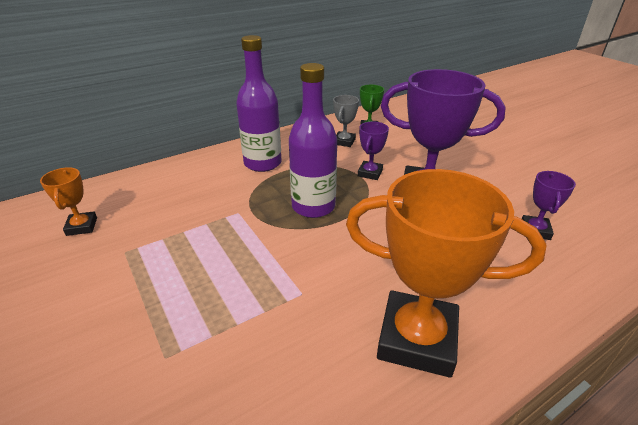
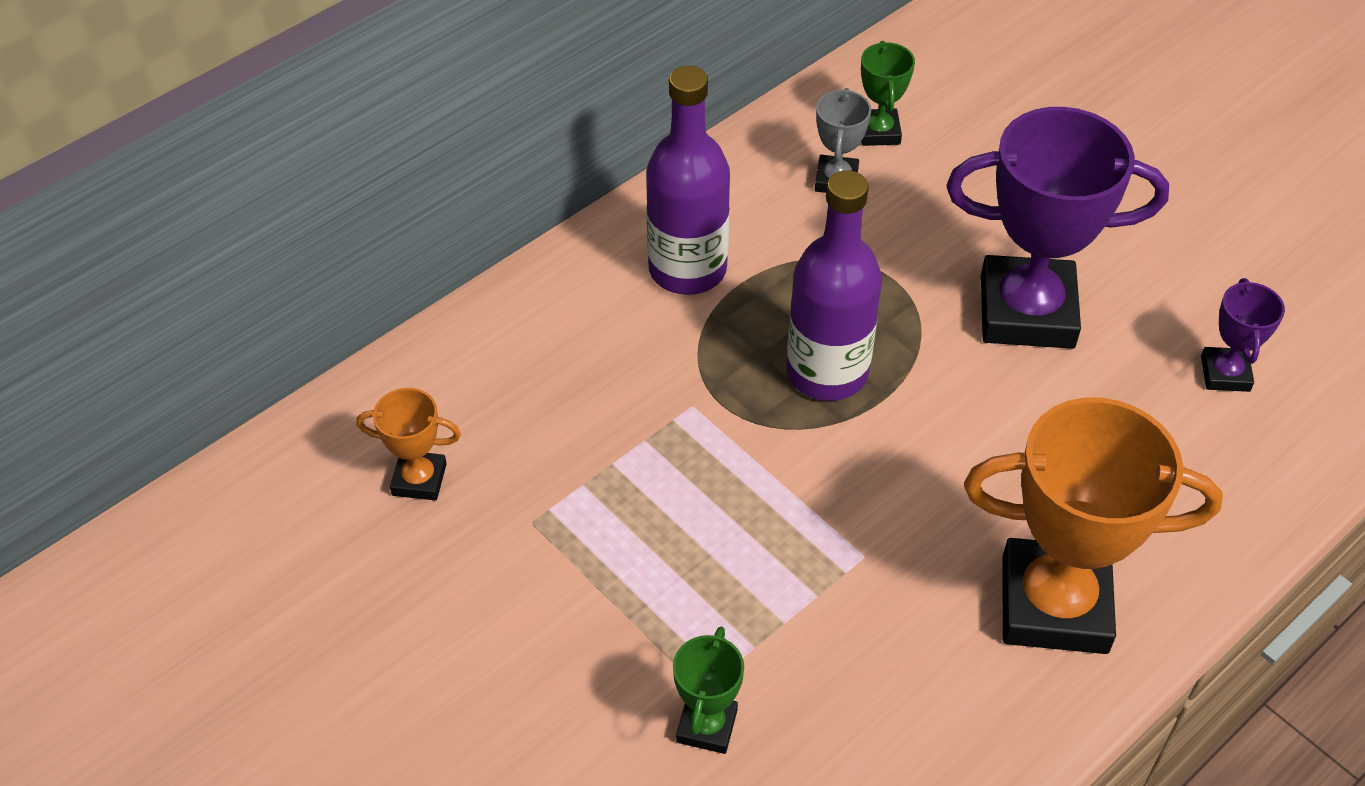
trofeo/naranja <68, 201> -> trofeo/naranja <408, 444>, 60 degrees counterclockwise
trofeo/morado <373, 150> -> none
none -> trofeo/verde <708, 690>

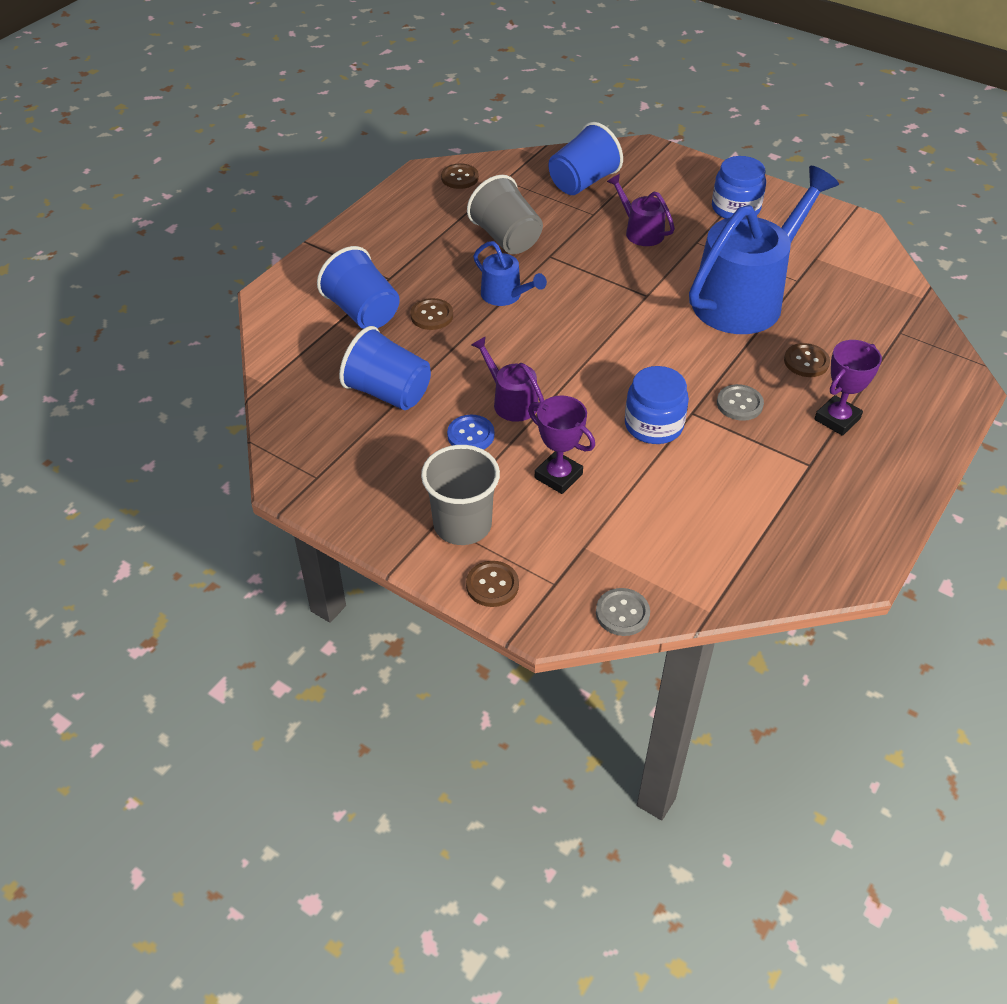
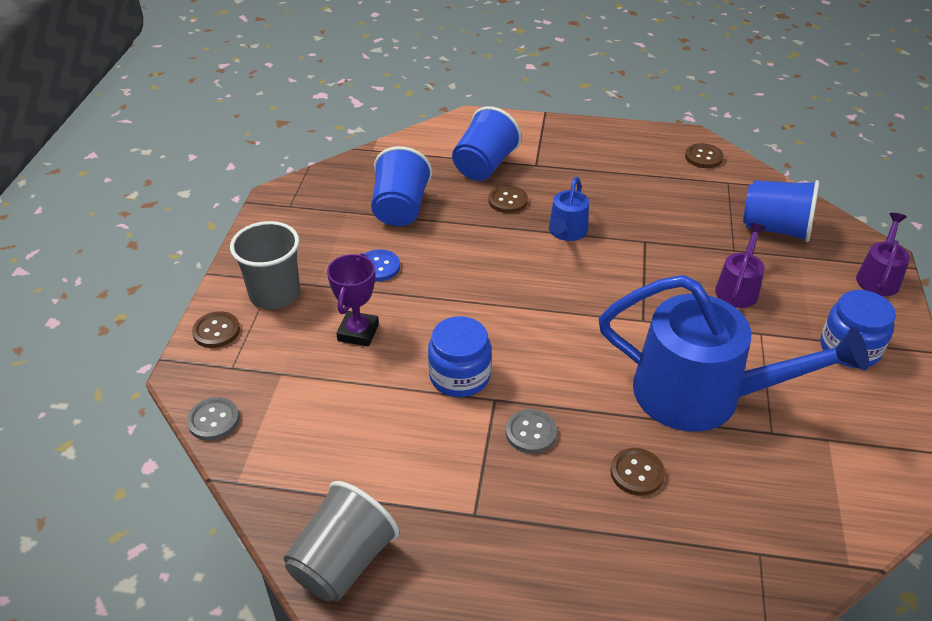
vaso/gris <505, 214> -> vaso/gris <341, 541>, moved
regadera/morado <507, 379> -> regadera/morado <883, 254>, moved
trofeo/morado <848, 388> -> none

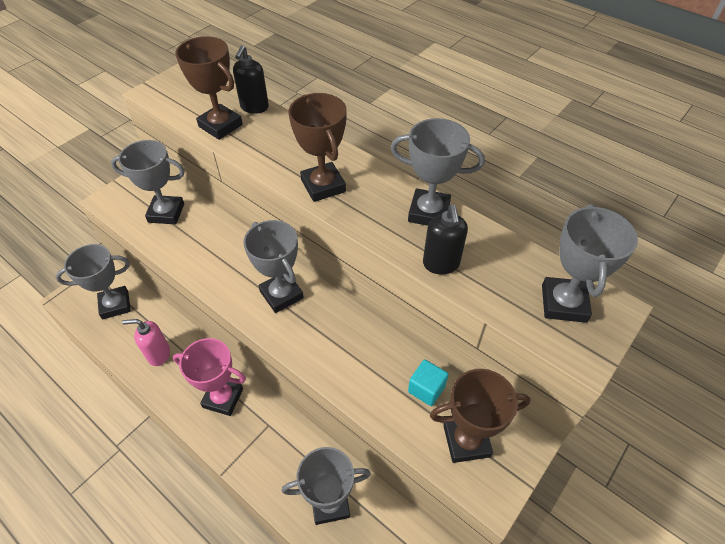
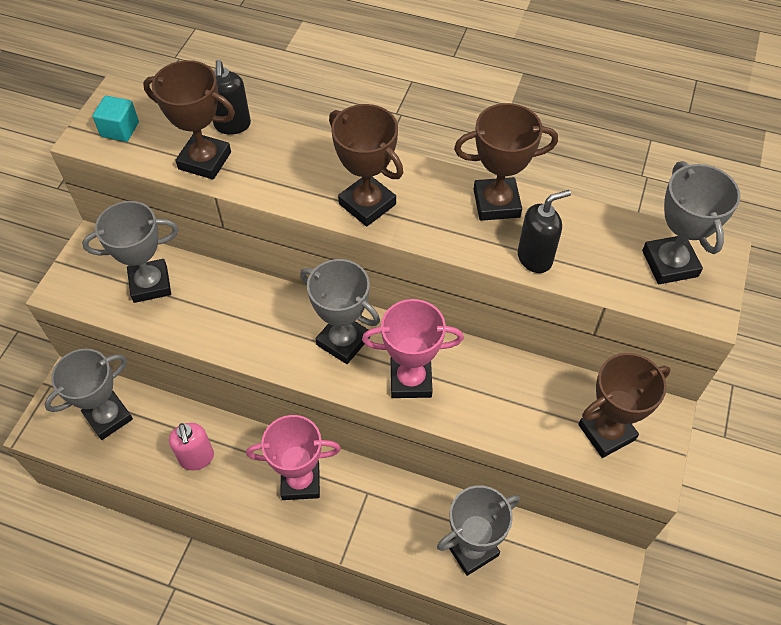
dispensador de jabón/rosa <146, 342> -> dispensador de jabón/rosa <191, 447>, 90 degrees counterclockwise
trofeo/gris <438, 172> -> trofeo/marrón <506, 162>
cubo/turquesa <428, 383> -> cubo/turquesa <116, 119>, moved
dispensador de jabón/negro <445, 239> -> dispensador de jabón/negro <544, 231>, 90 degrees counterclockwise
none -> trofeo/rosa <413, 348>

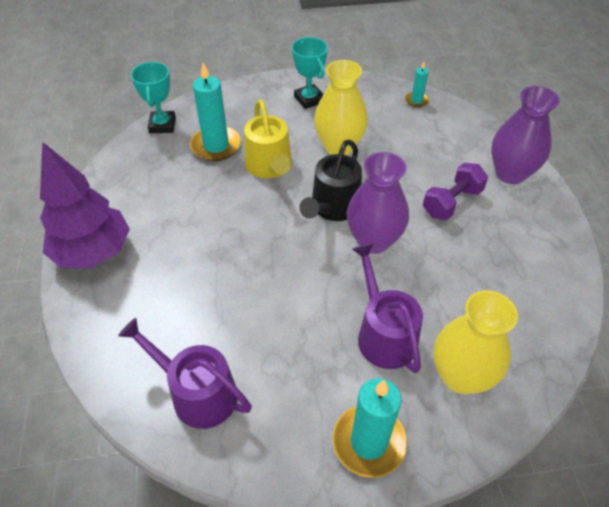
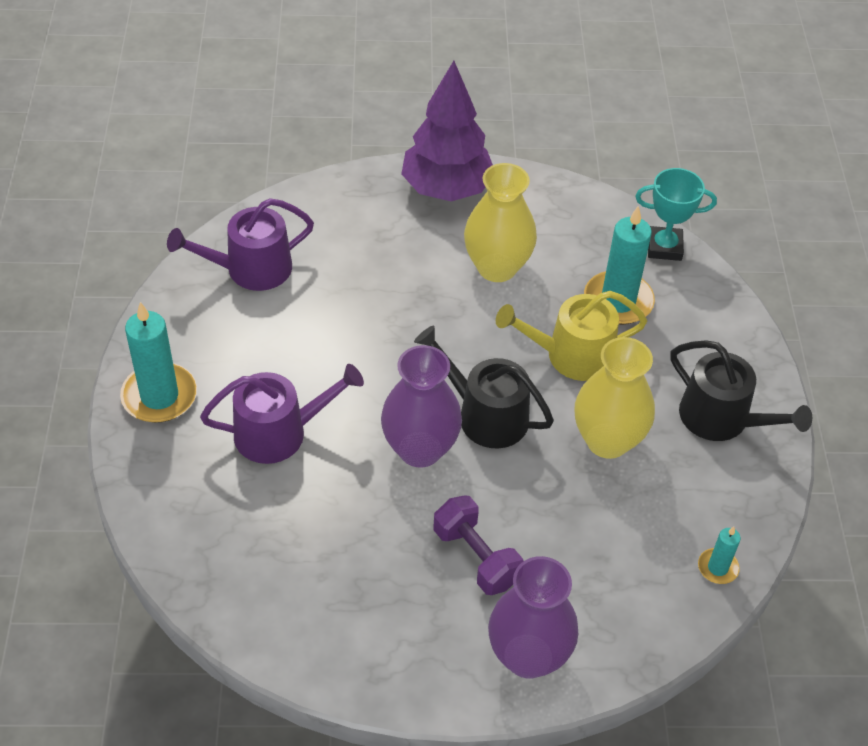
regadera/morado <185, 373> -> regadera/morado <240, 244>, 150 degrees counterclockwise
trofeo/turquesa <310, 73> -> regadera/negro <741, 391>
florero/amarillo <475, 342> -> florero/amarillo <500, 222>, moved

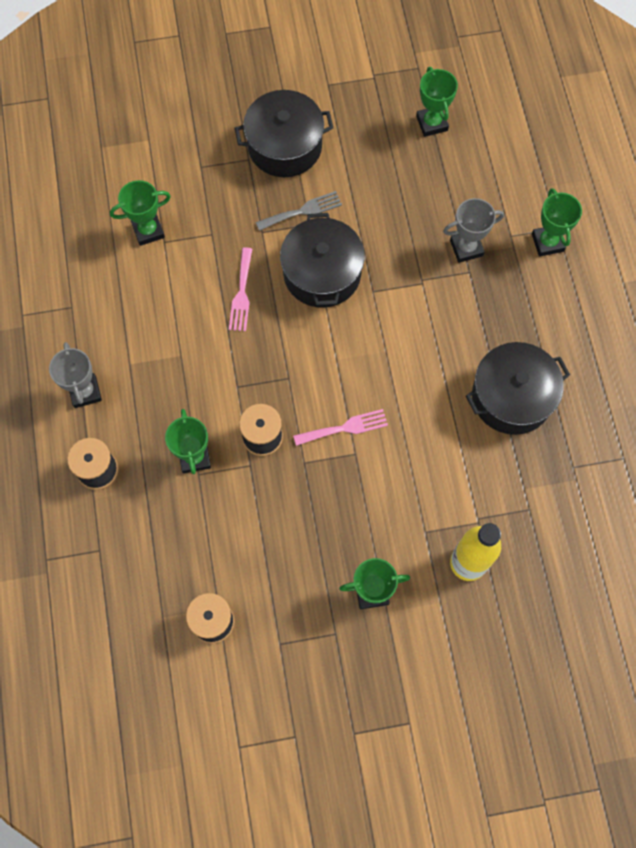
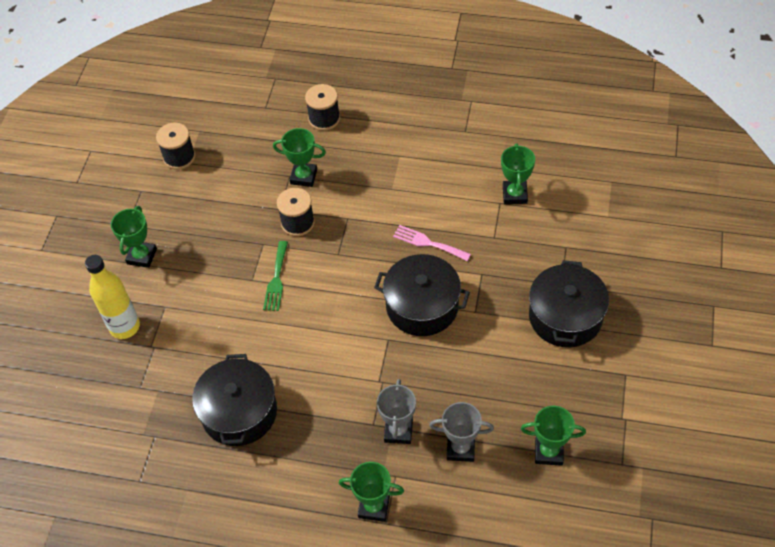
trofeo/gris <75, 375> -> trofeo/gris <461, 432>, moved
tenedor/gris <299, 211> -> none
tenedor/rosa <340, 427> -> tenedor/verde <275, 276>

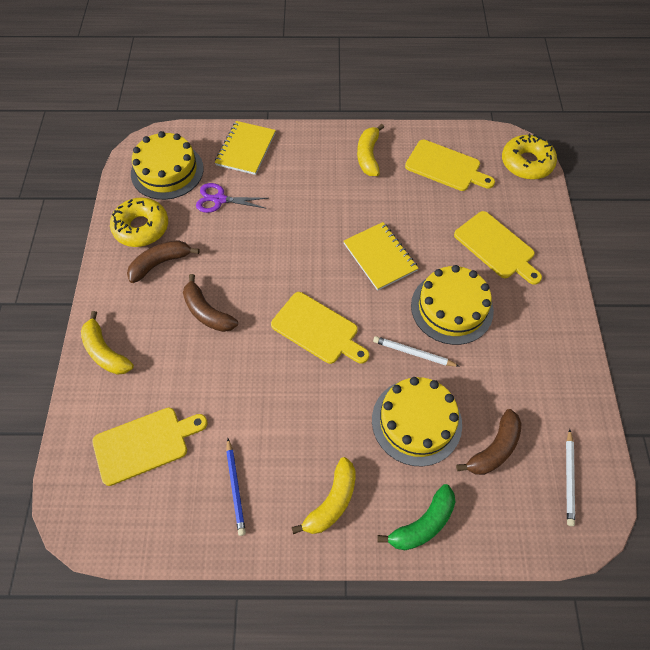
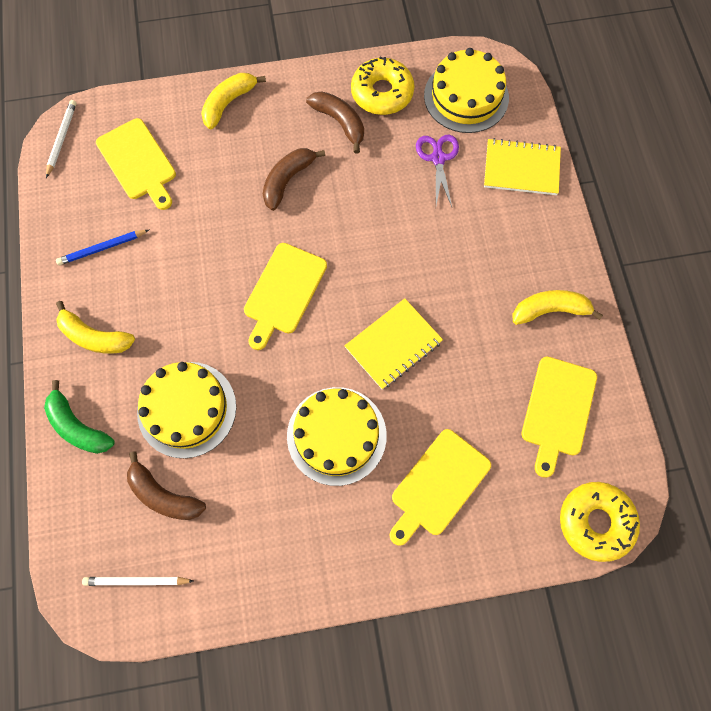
lápiz/blanco <416, 351> -> lápiz/blanco <61, 139>, moved

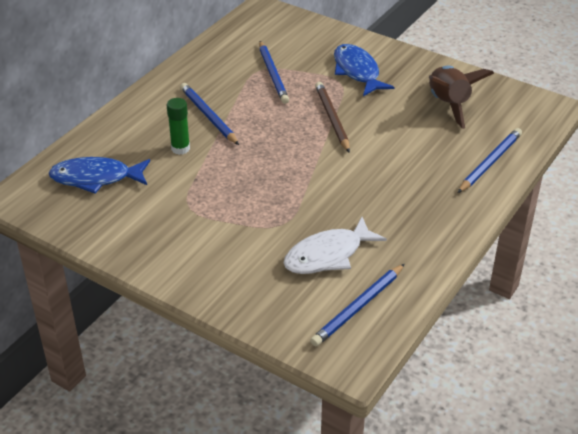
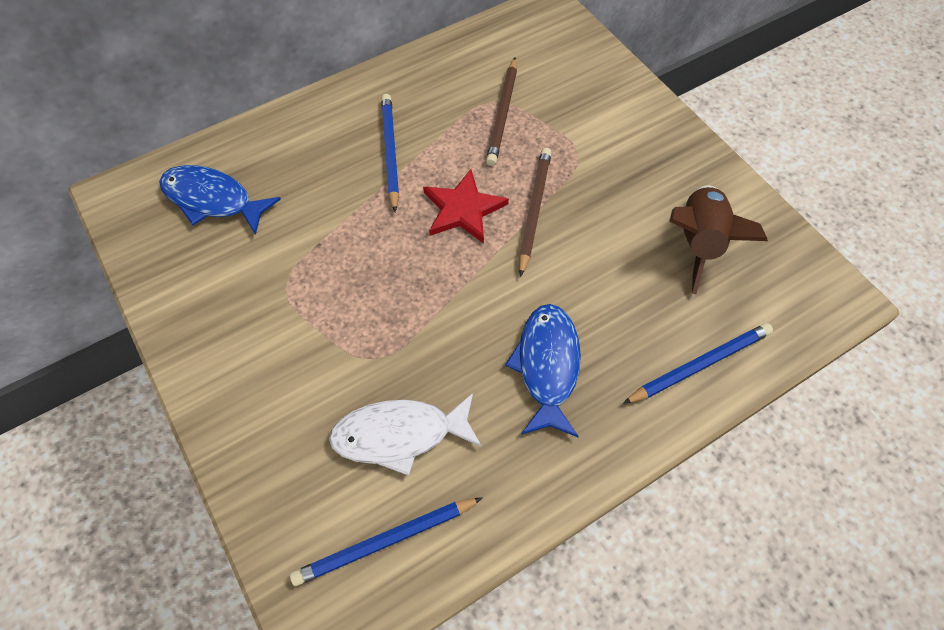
barra de pegamento/verde <178, 126> -> none
lápiz/azul <274, 72> -> lápiz/marrón <501, 111>
pez/azul <364, 70> -> pez/azul <543, 370>, moved
none -> estrella/rojo <466, 206>

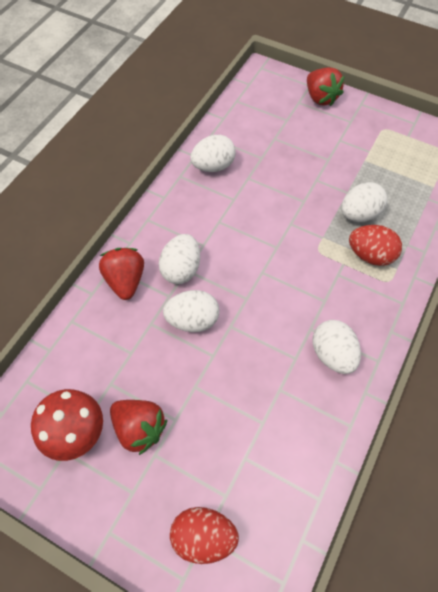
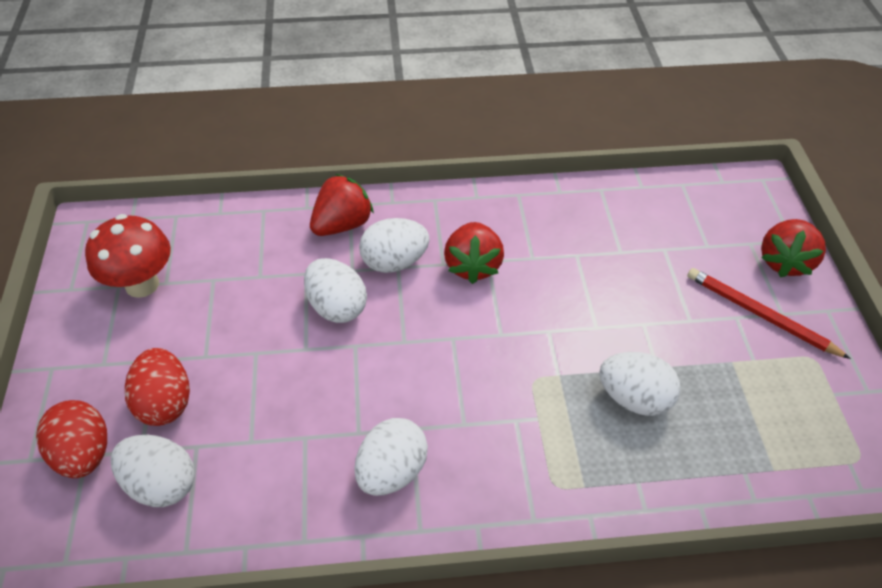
fresa/rojo <138, 427> -> fresa/rojo <474, 253>, moved
huevo/blanco <213, 153> -> huevo/blanco <153, 471>, moved
huevo/rojo <375, 245> -> huevo/rojo <157, 387>, moved
none -> lápiz/rojo <769, 313>

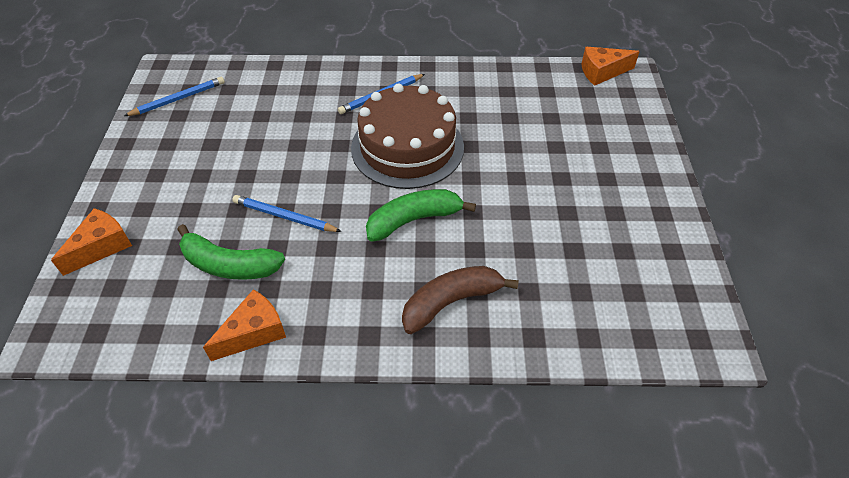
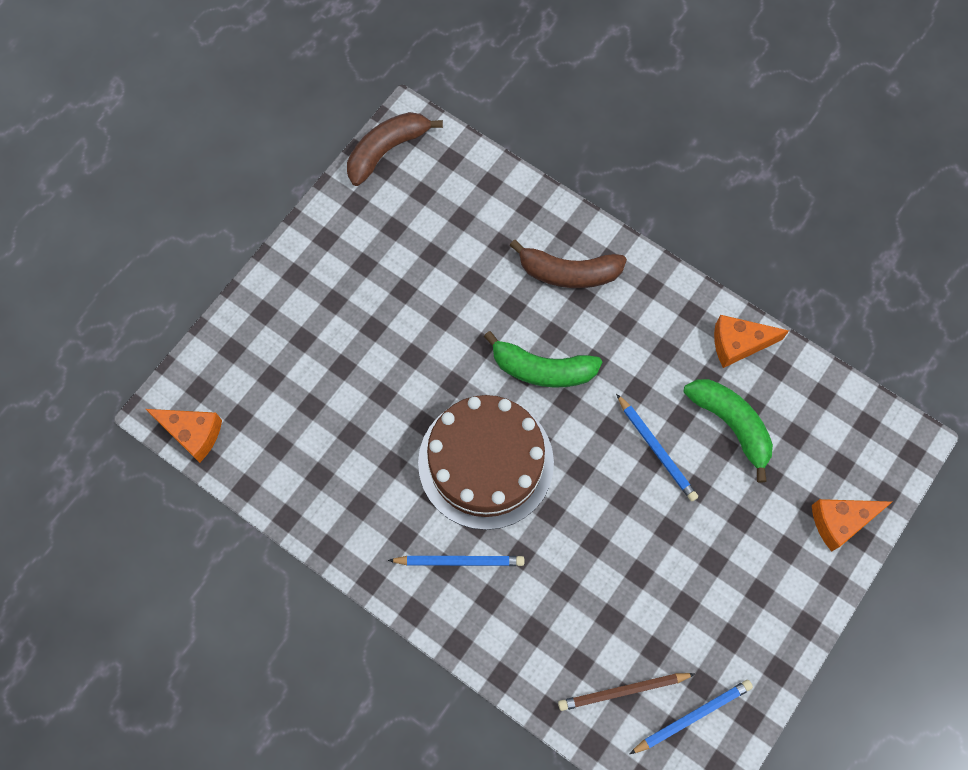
lápiz/azul <174, 96> -> lápiz/azul <691, 717>, 150 degrees clockwise
none -> plátano/marrón <395, 149>
none -> lápiz/marrón <626, 692>

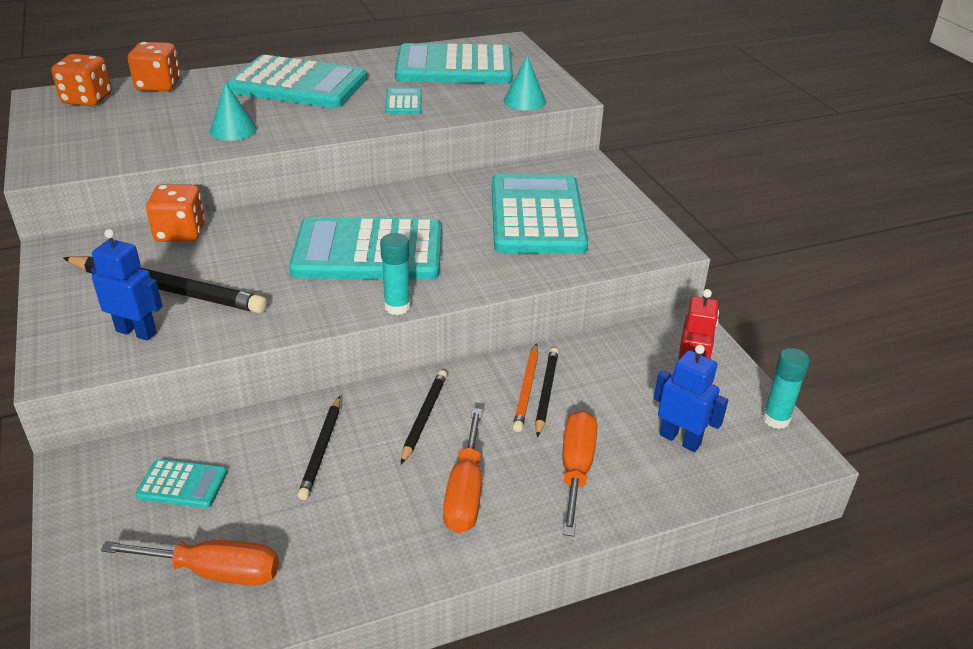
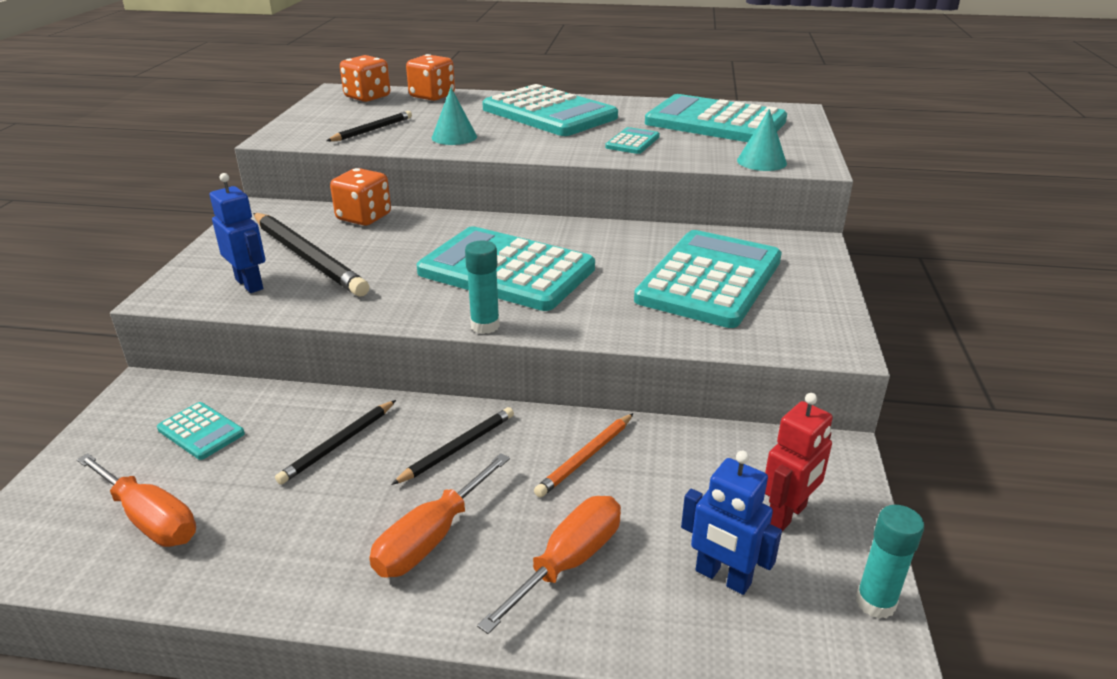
lápiz/negro <547, 392> -> lápiz/negro <369, 126>, moved
robot/azul <691, 398> -> robot/azul <731, 523>, 150 degrees clockwise

